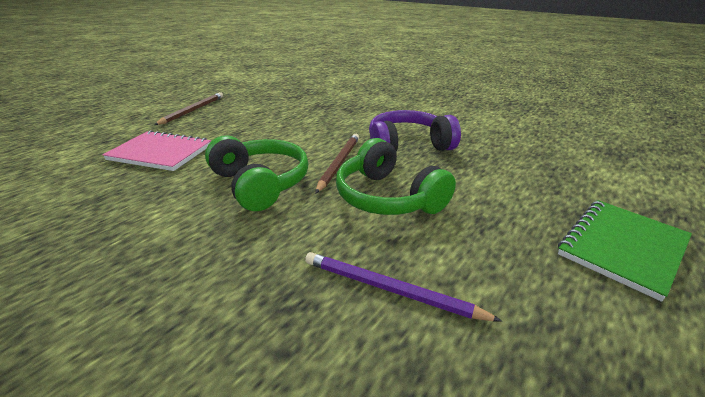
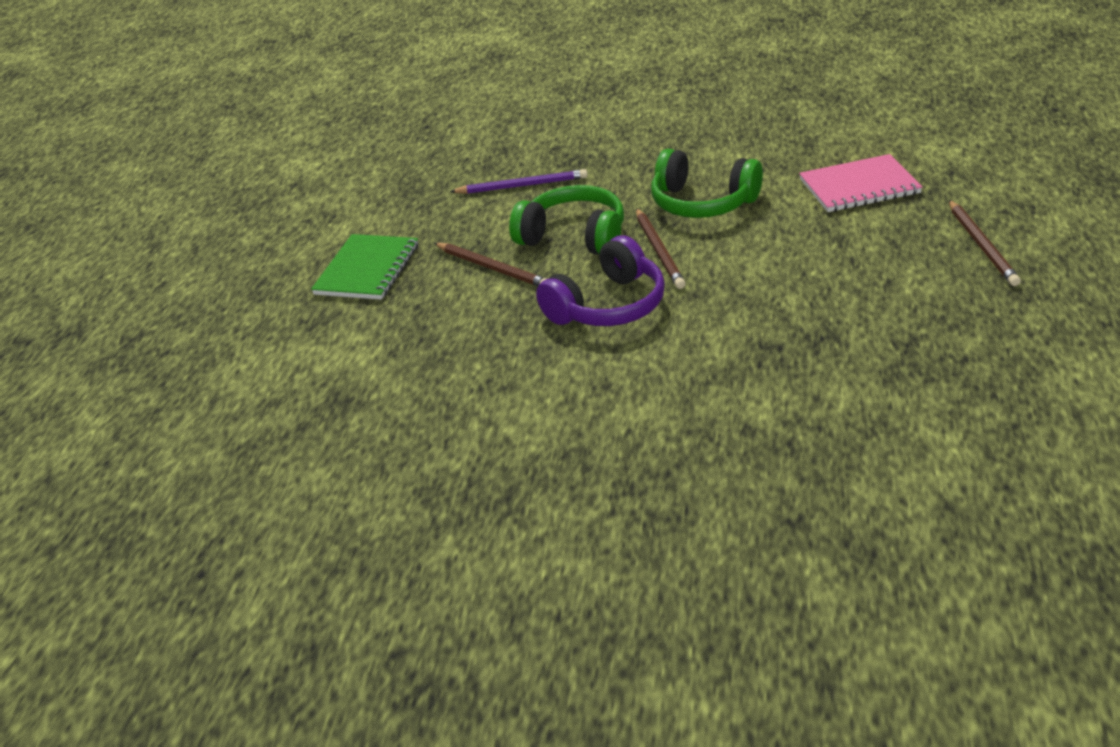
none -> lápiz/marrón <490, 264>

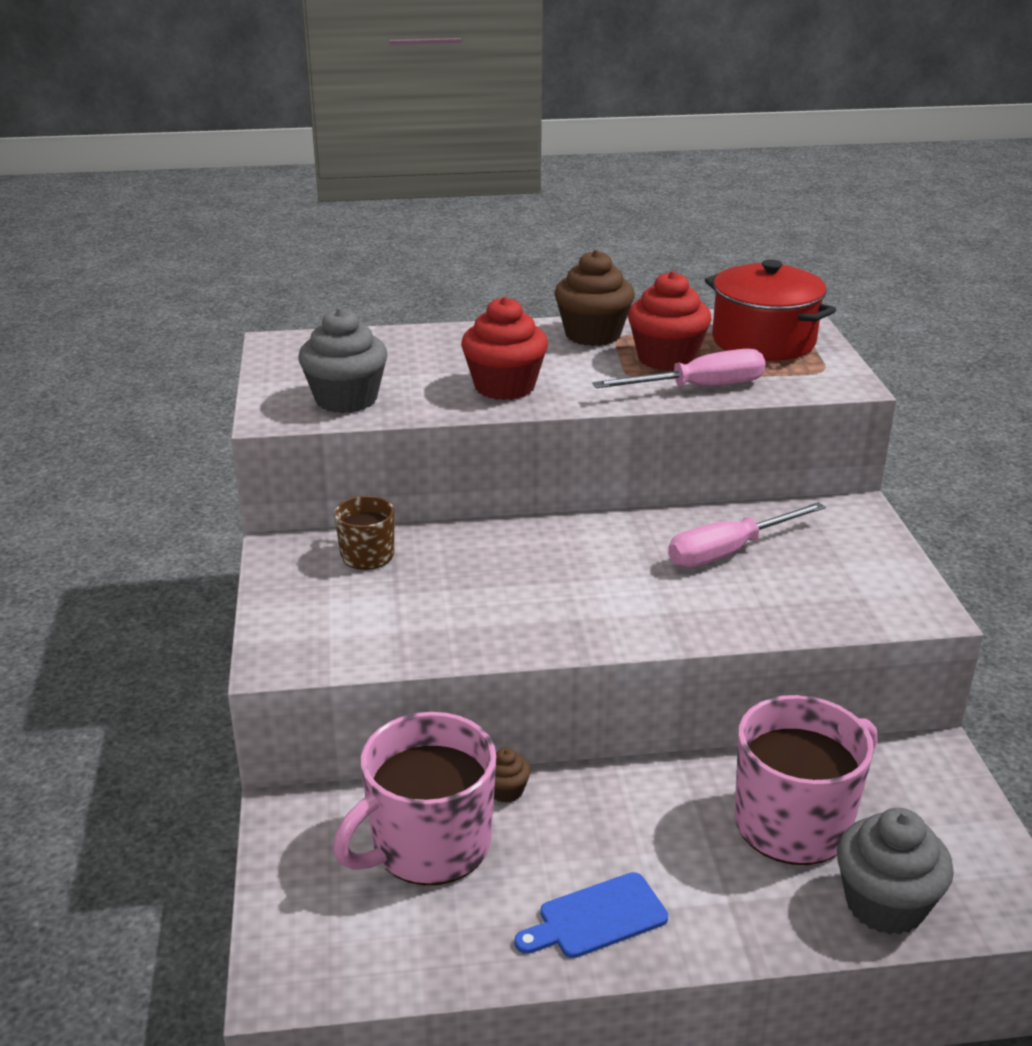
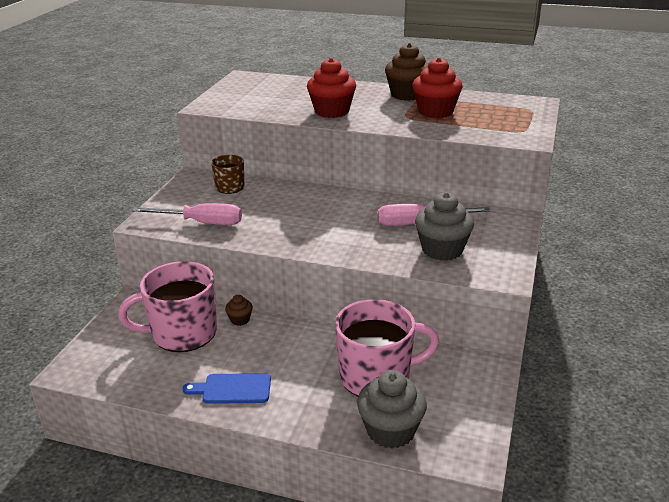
magdalena/gris <343, 360> -> magdalena/gris <444, 226>, moved
destornillador/rosa <679, 368> -> destornillador/rosa <187, 214>, moved
olla/rojo <770, 310> -> none

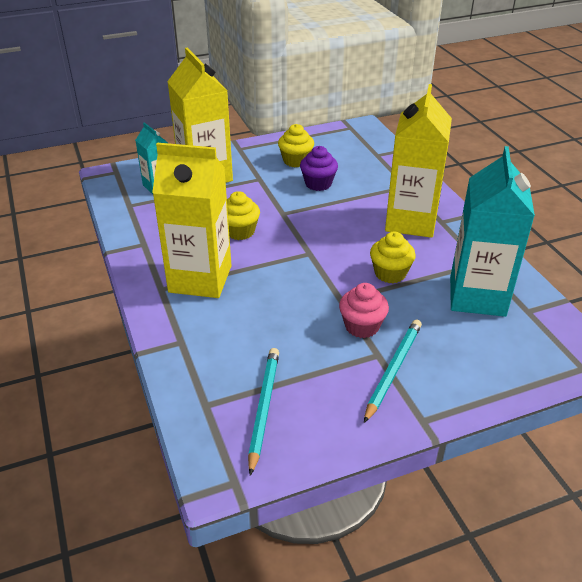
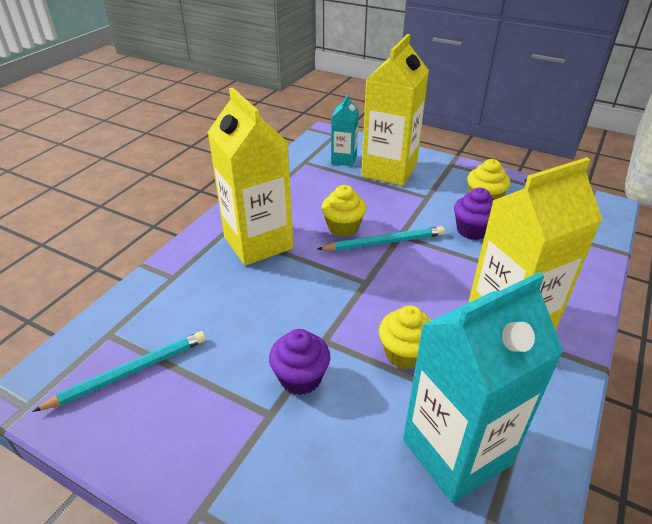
magdalena/rosa <364, 310> -> magdalena/morado <299, 362>
lápiz/turquesa <393, 371> -> lápiz/turquesa <381, 238>, moved

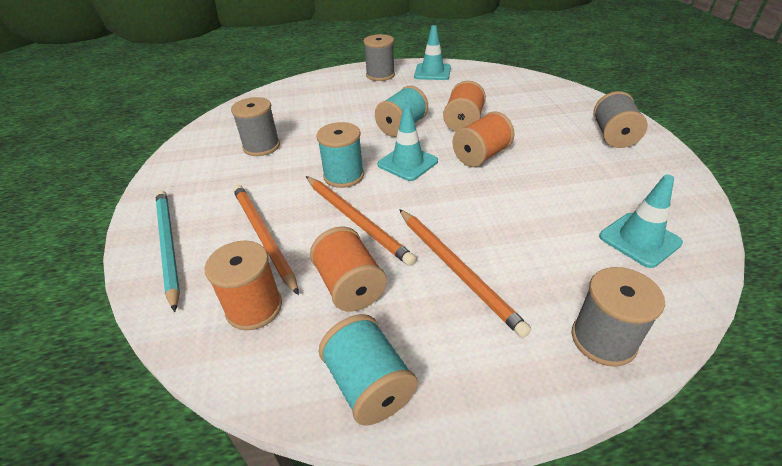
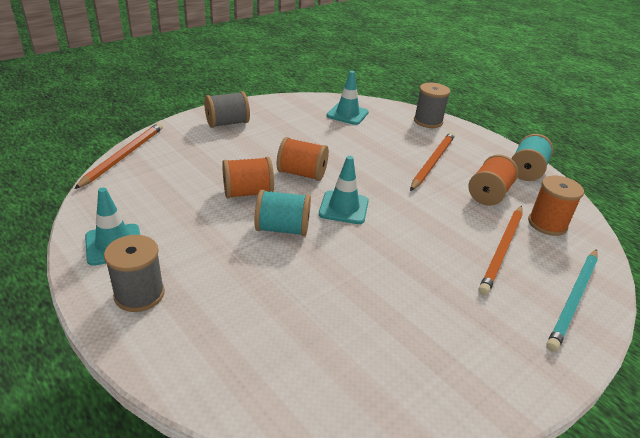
carrete/gris <255, 126> -> none
lápiz/naranja <361, 221> -> lápiz/naranja <118, 156>, moved
carrete/turquesa <340, 155> -> none

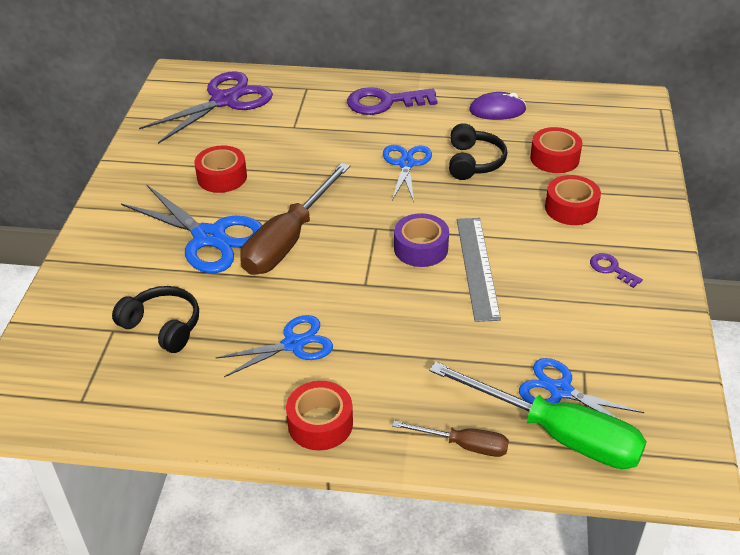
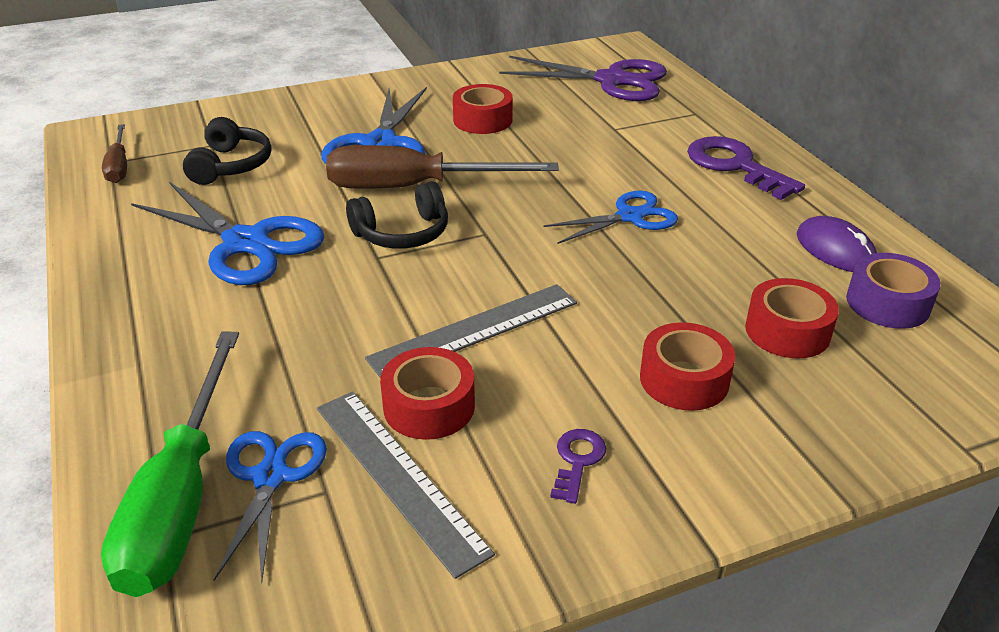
tijeras/azul <274, 346> -> tijeras/azul <227, 233>, x1.60
cinta adhesiva/rojo <319, 415> -> cinta adhesiva/rojo <427, 393>, moved
destornillador/marrón <450, 439> -> destornillador/marrón <114, 153>, moved
cinta adhesiva/morado <421, 240> -> cinta adhesiva/morado <893, 291>, moved
auriculares/negro <478, 151> -> auriculares/negro <397, 215>, moved
none -> regla/gris <406, 485>

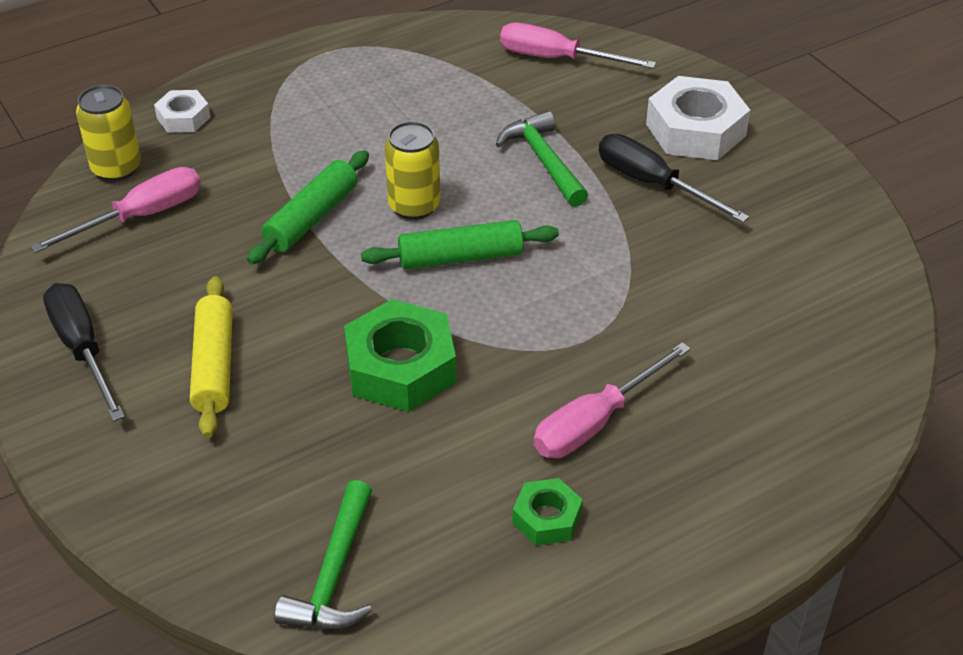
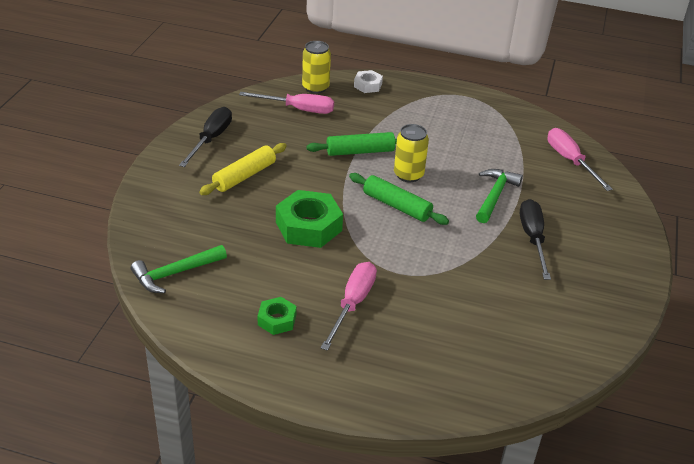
destornillador/rosa <612, 400> -> destornillador/rosa <349, 306>, 105 degrees clockwise
tuerca/blanco <698, 118> -> none

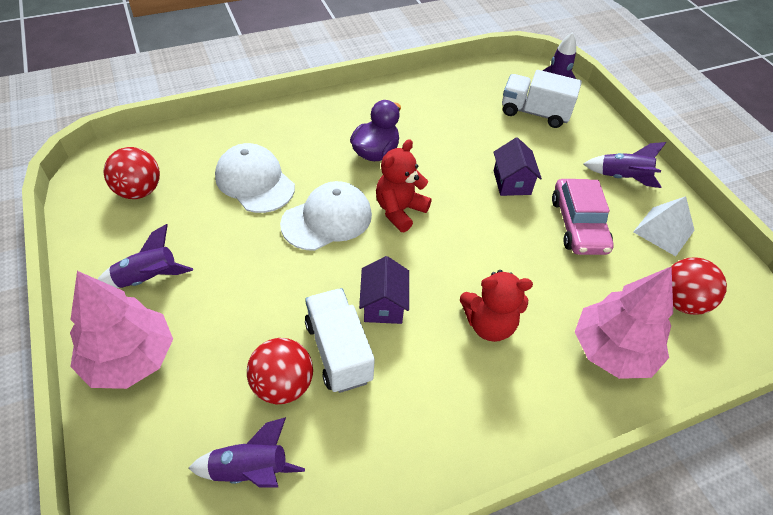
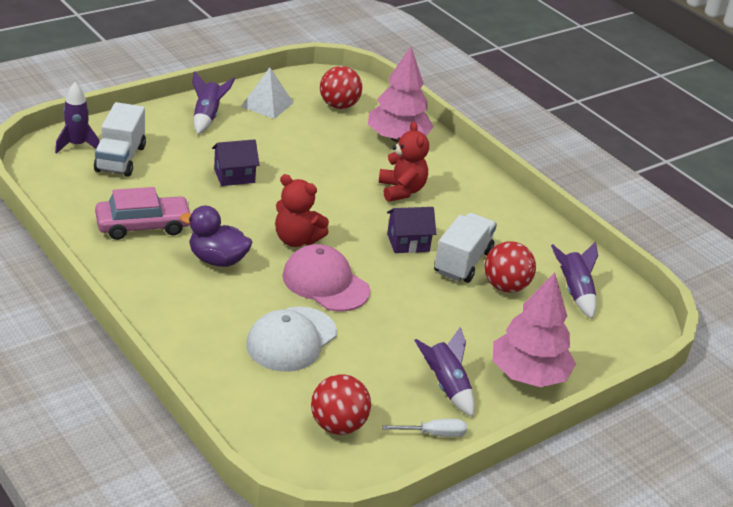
gorra/blanco <326, 216> -> gorra/rosa <326, 277>
camión/blanco <340, 340> -> camión/blanco <465, 248>, 150 degrees clockwise
coche/rosa <583, 217> -> coche/rosa <143, 213>, moved
none -> destornillador/blanco <424, 428>

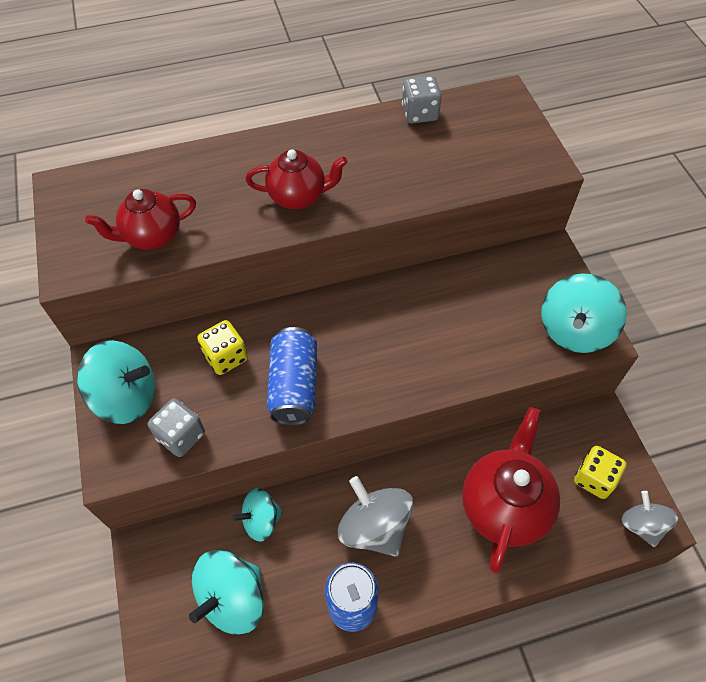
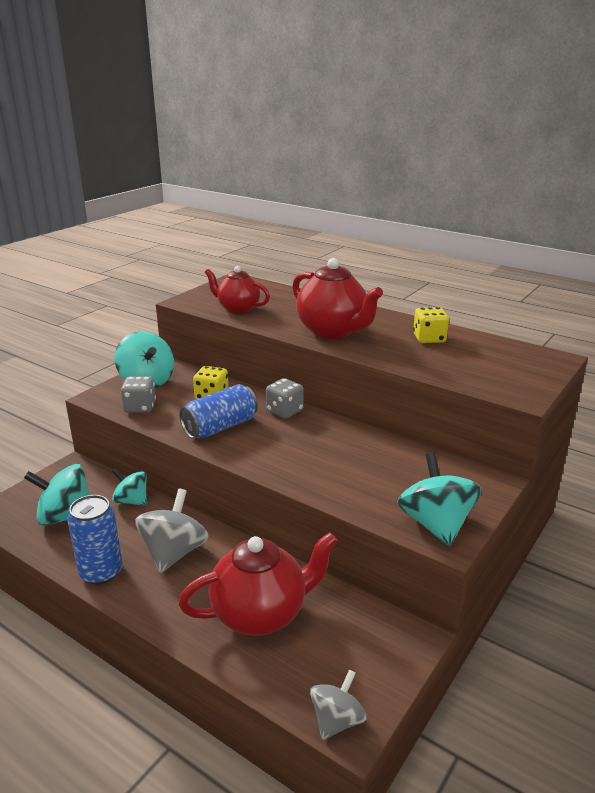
tetera/rojo <297, 179> -> tetera/rojo <337, 298>, x1.55
dado/gris <422, 100> -> dado/gris <285, 398>, moved
peonza/turquesa <584, 313> -> peonza/turquesa <439, 499>, 90 degrees clockwise
dado/amarillo <600, 472> -> dado/amarillo <431, 325>, moved

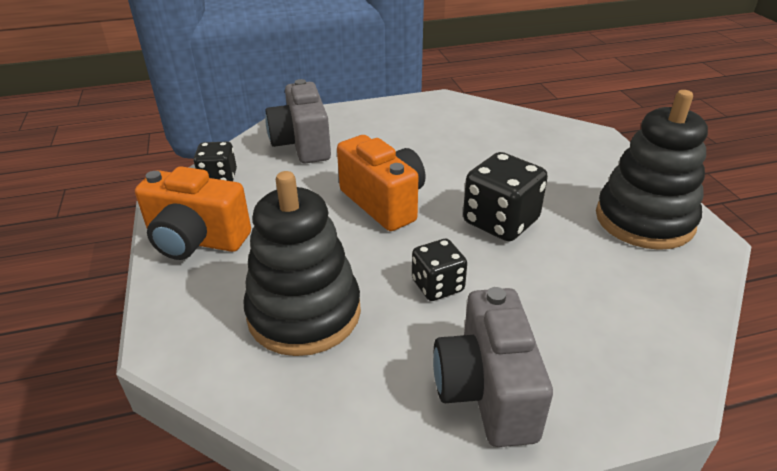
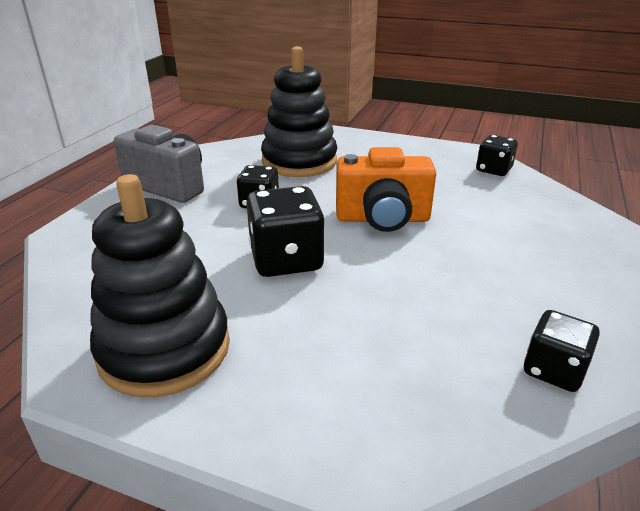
cámara/naranja <193, 213> -> none
cámara/gris <298, 121> -> none
none -> dado/negro <562, 351>

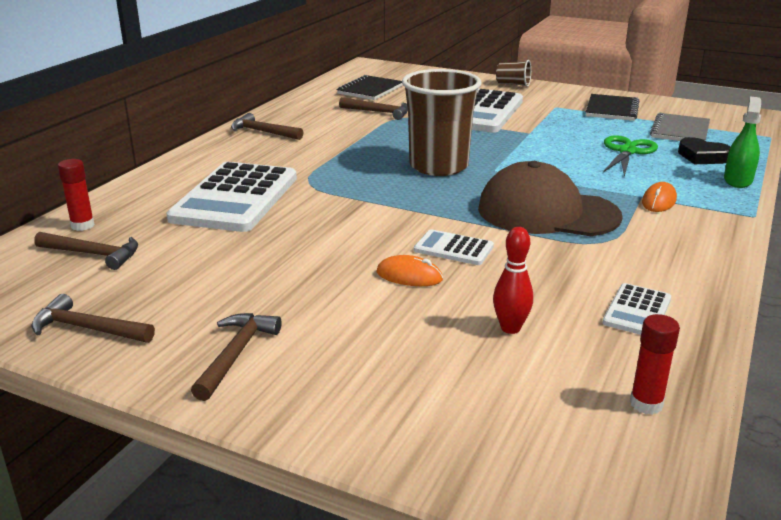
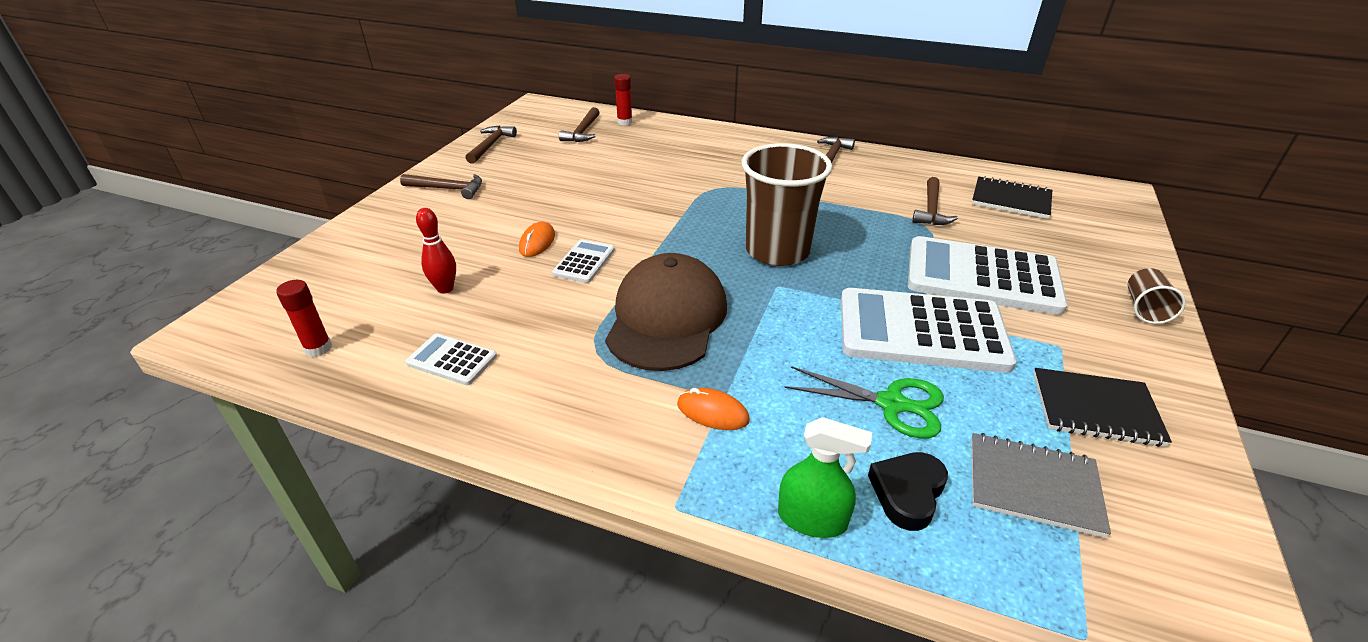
calculadora/blanco <232, 197> -> calculadora/blanco <929, 330>, moved

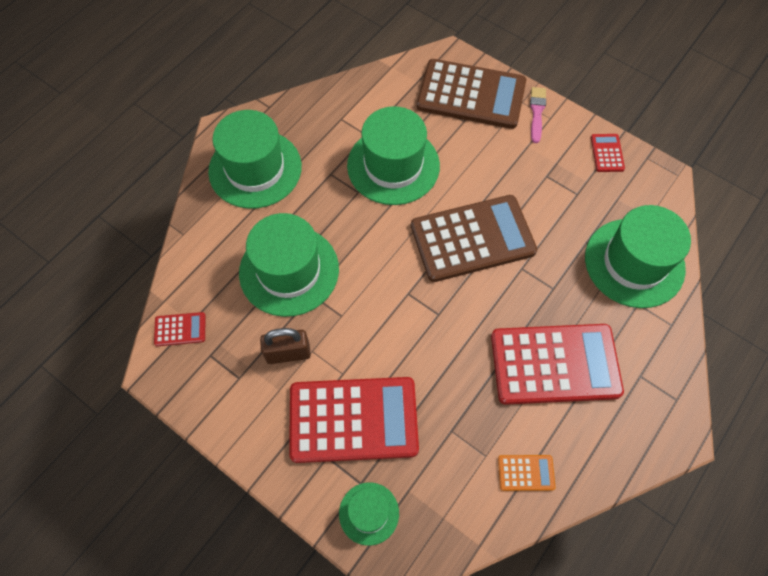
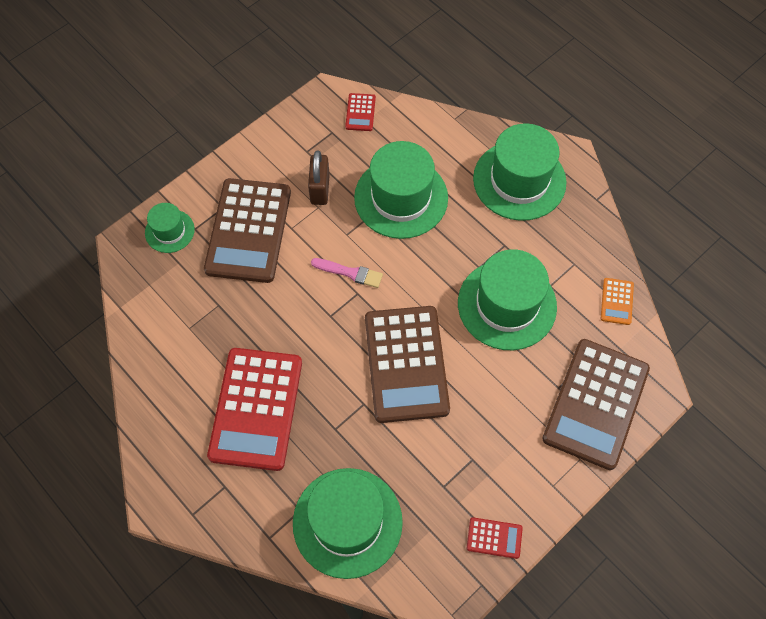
calculadora/rojo <354, 420> -> calculadora/marrón <247, 230>
calculadora/naranja <527, 473> -> calculadora/naranja <617, 301>, moved
pincel/rosa <538, 115> -> pincel/rosa <347, 273>, moved

